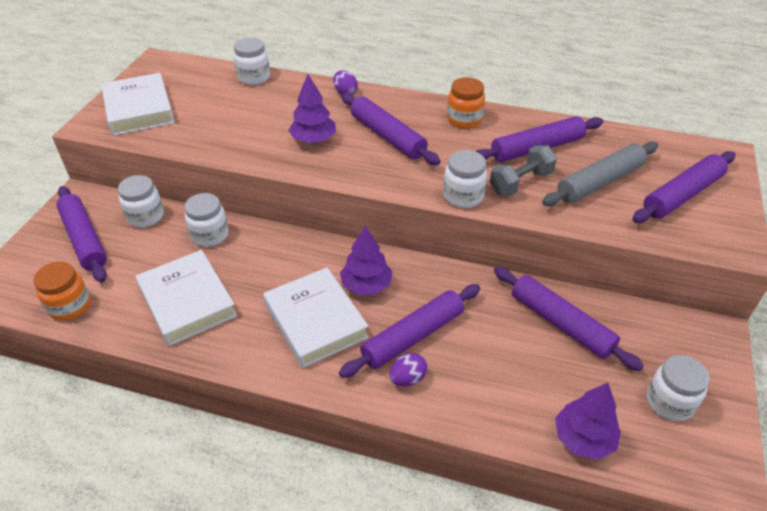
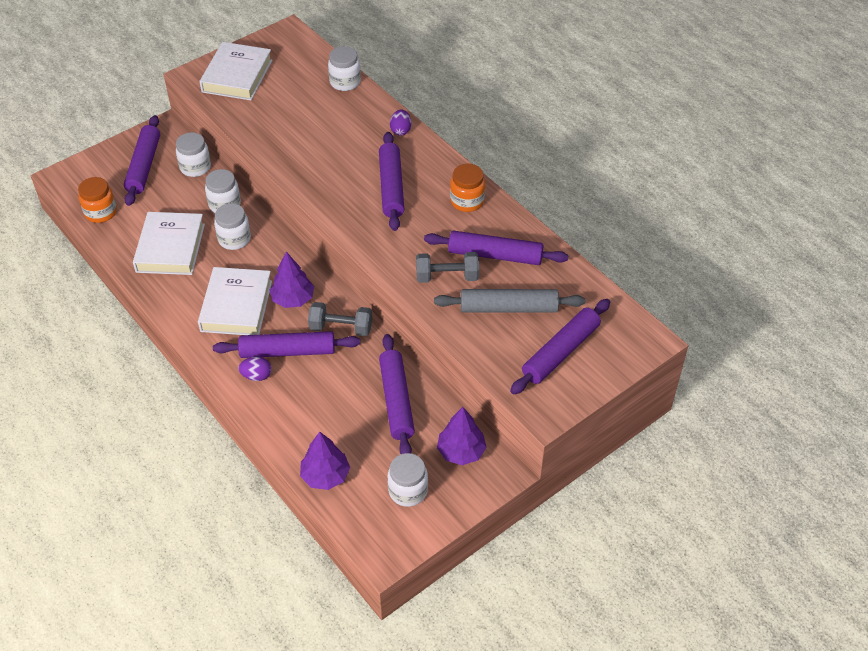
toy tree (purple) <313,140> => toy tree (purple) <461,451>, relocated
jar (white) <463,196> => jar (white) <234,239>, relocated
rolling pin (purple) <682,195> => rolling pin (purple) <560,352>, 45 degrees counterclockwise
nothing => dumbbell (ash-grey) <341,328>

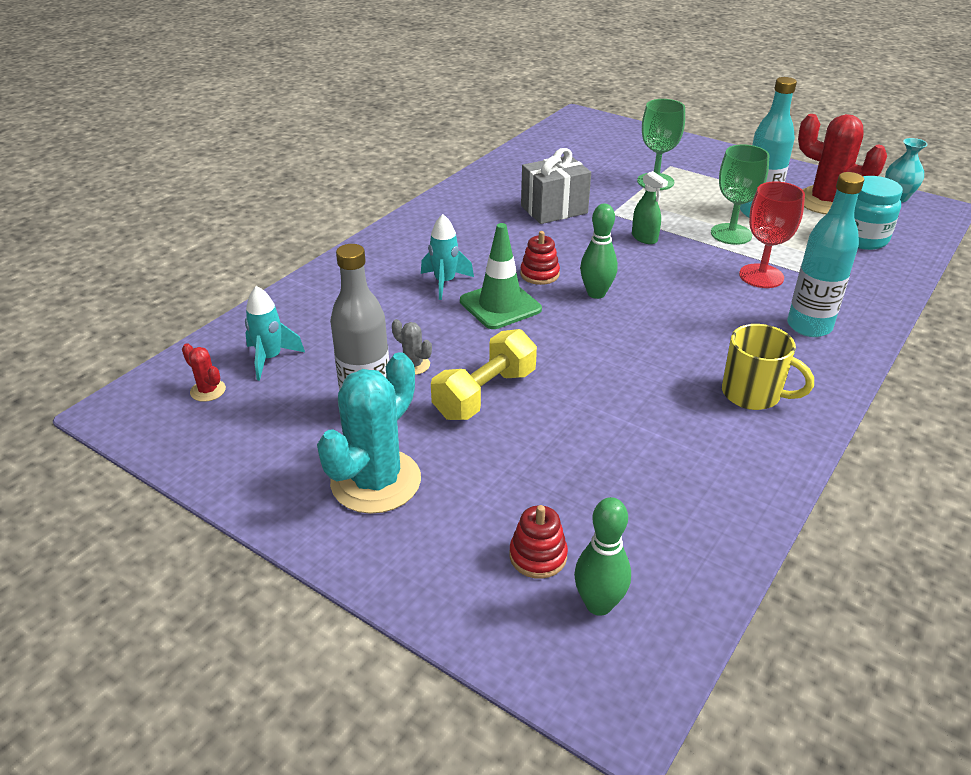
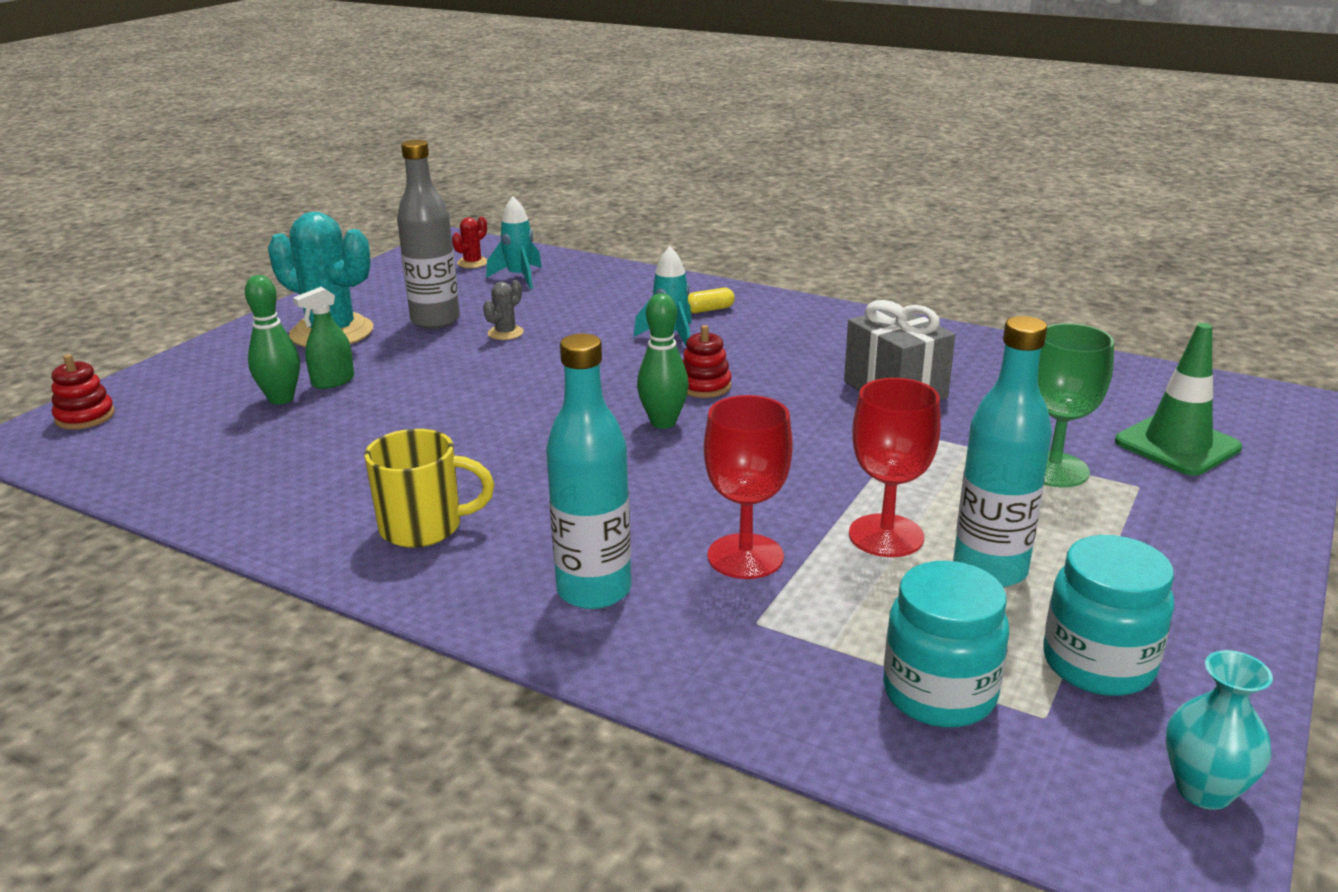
cactus (scarlet) <826,202> => jar (turquoise) <1098,664>
goblet (emerald) <731,234> => goblet (scarlet) <886,536>
spray bottle (emerald) <644,238> => spray bottle (emerald) <333,381>, relocated
safety cone (emerald) <500,305> => safety cone (emerald) <1177,445>, relocated
tea mug (bright yellow) <753,394> => tea mug (bright yellow) <424,527>, 120 degrees counterclockwise
dumbbell (bright yellow) <485,394> => nothing
tenpin (emerald) <598,604> => tenpin (emerald) <281,399>, relocated
stacking toy (scarlet) <538,556> => stacking toy (scarlet) <85,417>, relocated
nothing => pill (bright yellow) <709,310>

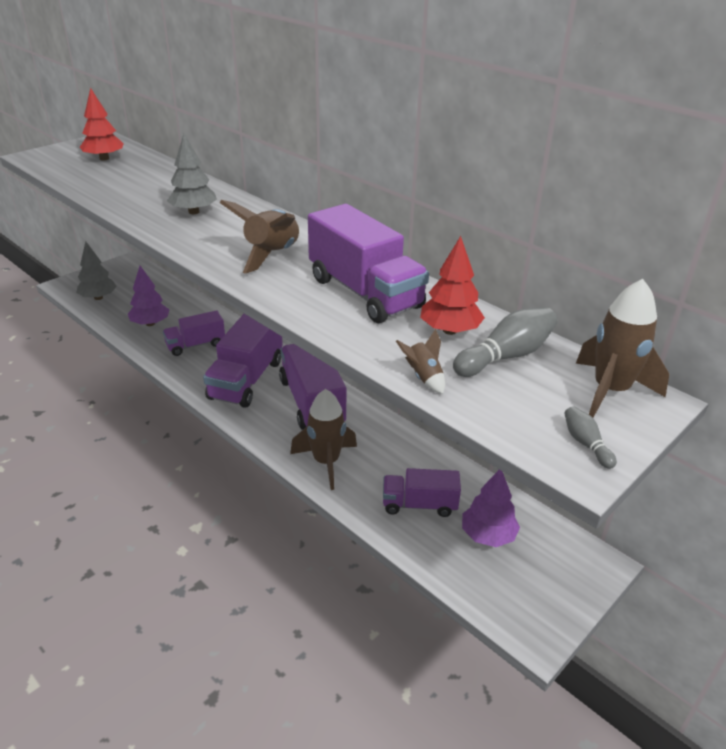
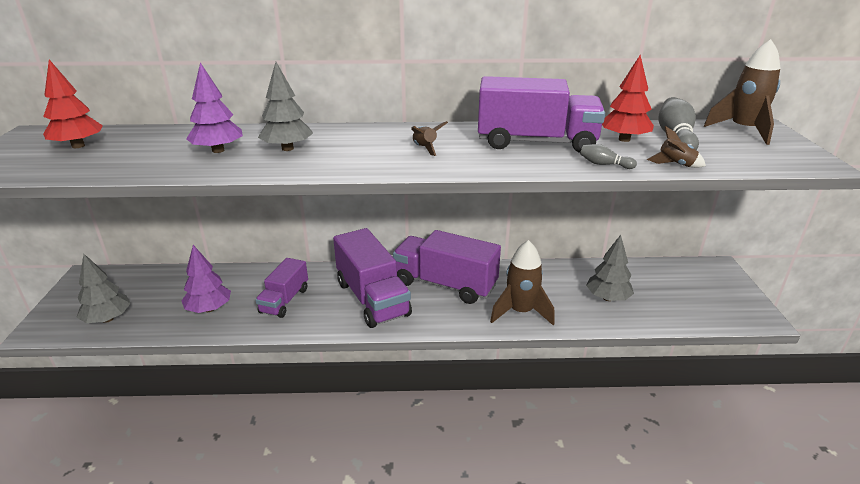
toy rocket (brown) <272,255> => toy rocket (brown) <425,149>, x0.51
tenpin (ash-grey) <586,444> => tenpin (ash-grey) <604,164>, relocated
truck (purple) <419,505> => toy tree (ash-grey) <607,298>
toy tree (purple) <488,535> => toy tree (purple) <218,150>, relocated

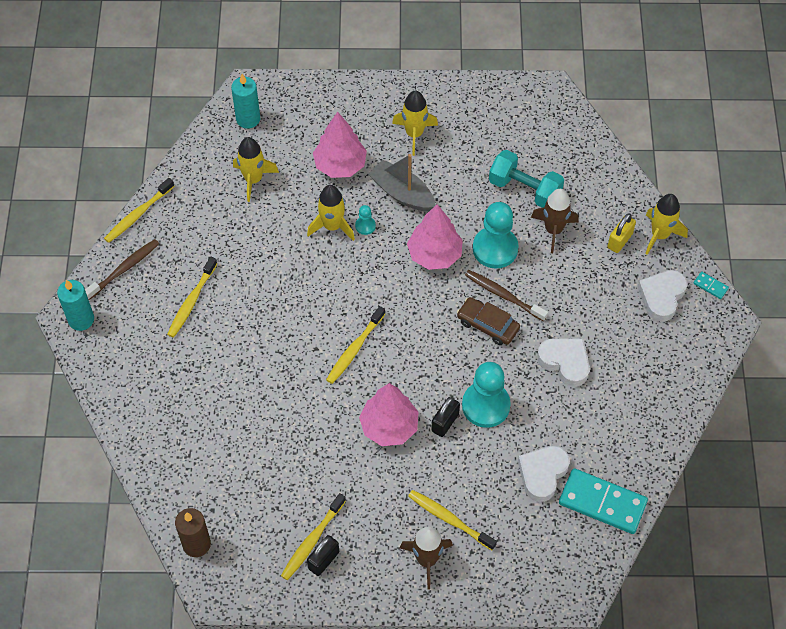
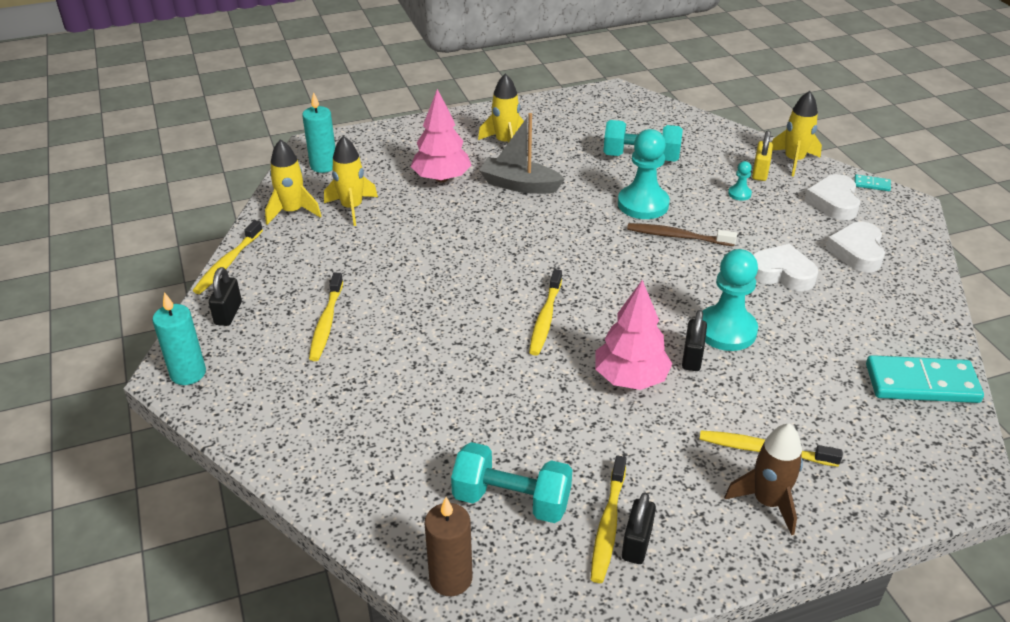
toy rocket (bright yellow) <332,226> => toy rocket (bright yellow) <292,211>, relocated
toy rocket (brown) <553,230> => nothing
toy tree (rose-pink) <434,254> => nothing
game pawn (turquoise) <365,226> => game pawn (turquoise) <739,194>, relocated
tooth brush (brown) <124,269> => lock (ebony) <228,313>
toy car (brown) <487,325> => nothing
heart (white) <542,474> => heart (white) <857,252>, relocated
nothing => dumbbell (turquoise) <511,500>

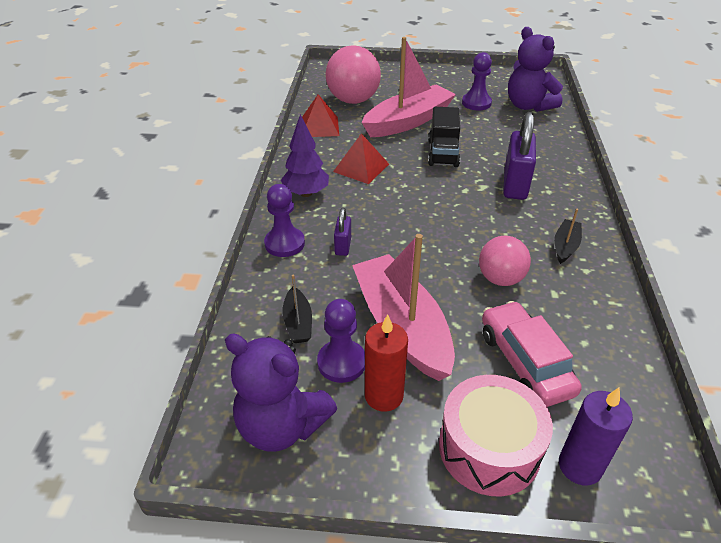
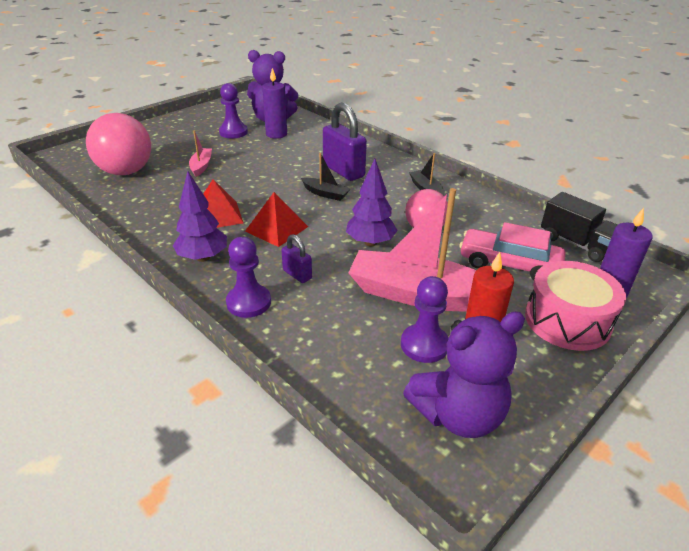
boat (rose-pink) <408,121> => boat (rose-pink) <201,166>, x0.45
pyramid shape (scarlet) <319,127> => pyramid shape (scarlet) <276,229>, relocated
truck (ebony) <443,153> => truck (ebony) <576,244>, relocated
boat (ebony) <298,322> => boat (ebony) <325,194>, relocated
nothing => pillar candle (purple) <276,134>
nothing => toy tree (purple) <370,242>

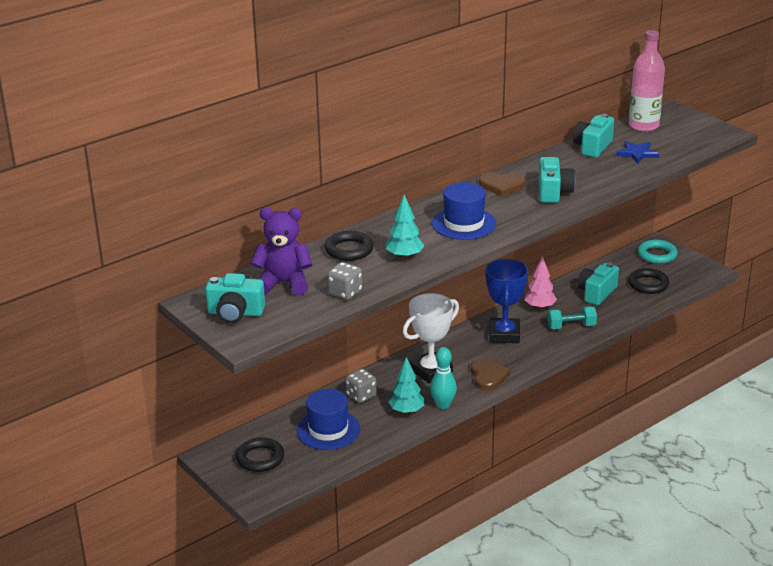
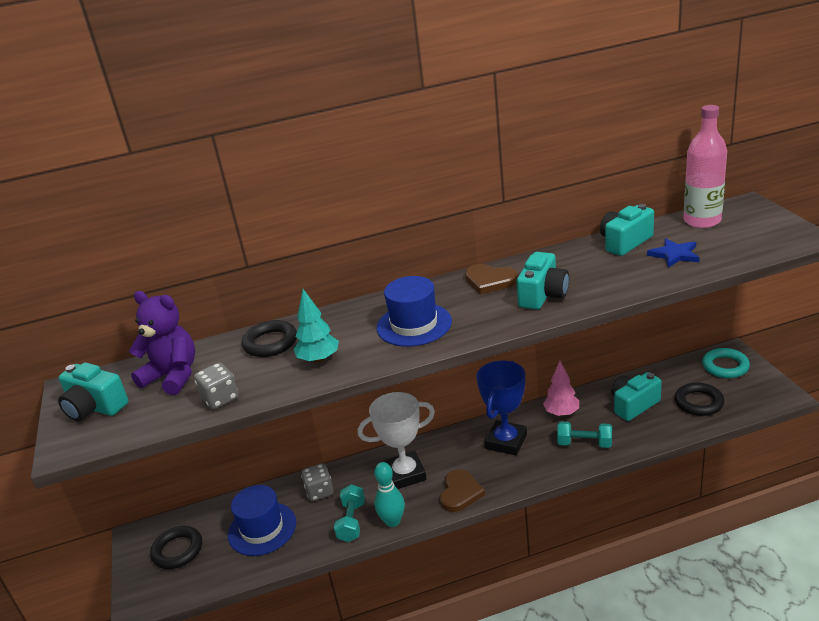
toy tree (turquoise) <407,411> => dumbbell (turquoise) <351,521>

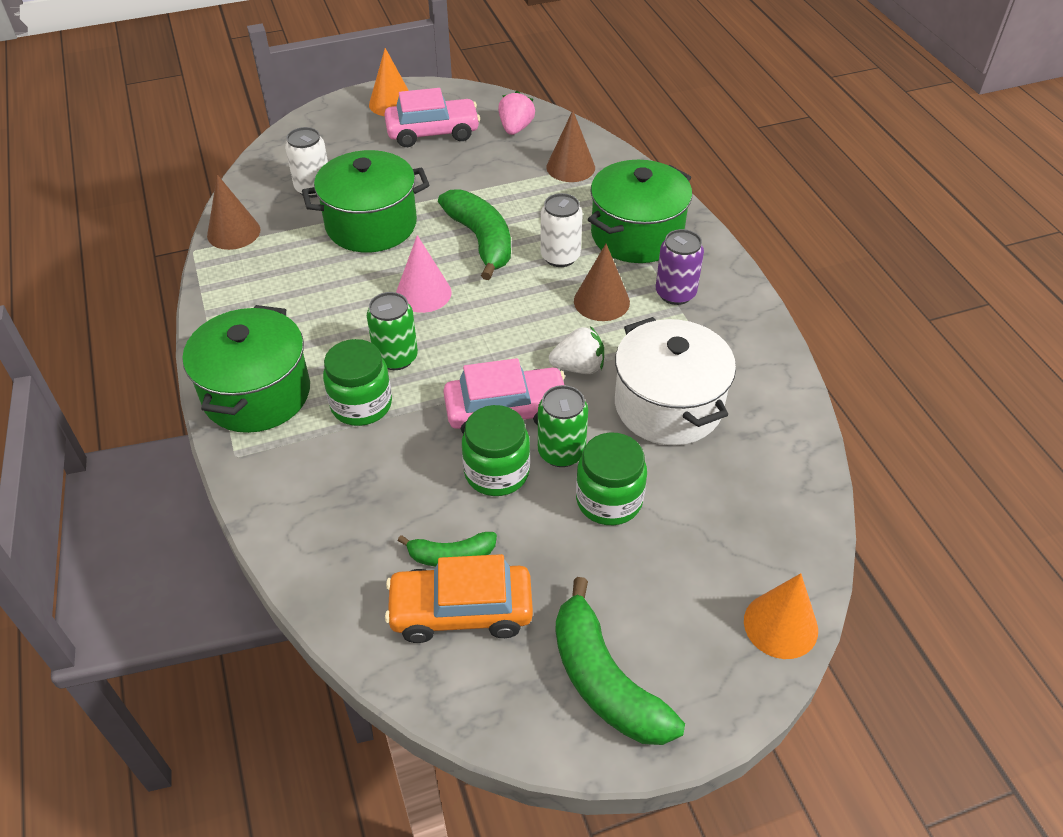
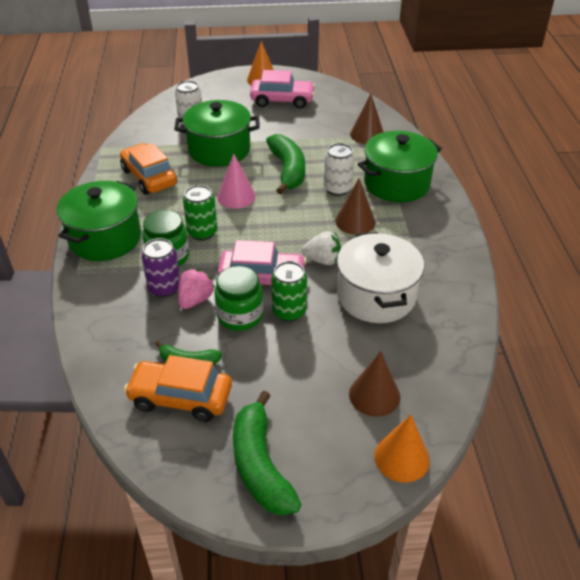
strawberry (rose-pink) <515,128> => strawberry (rose-pink) <195,300>, relocated
cone shape (brown) <233,232> => cone shape (brown) <374,395>, relocated
can (purple) <675,293> => can (purple) <164,288>, relocated
jar (emerald) <609,500> => nothing
nothing => toy car (orange-coloured) <149,177>

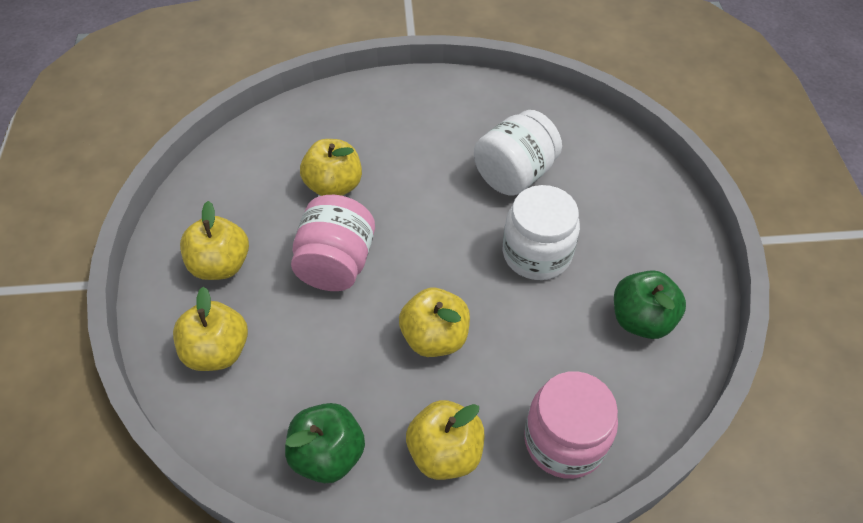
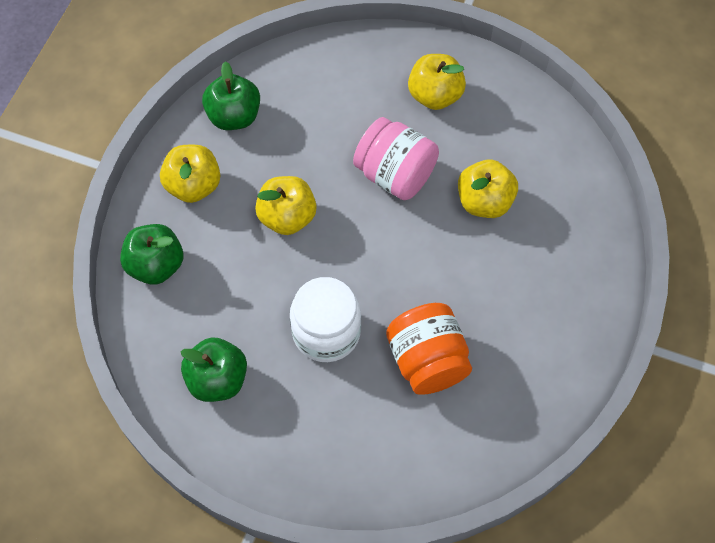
jar (white) <514,174> => jar (orange-coloured) <427,360>
apple fruit (bright yellow) <217,351> => nothing
jar (rose-pink) <564,440> => apple fruit (emerald) <156,265>

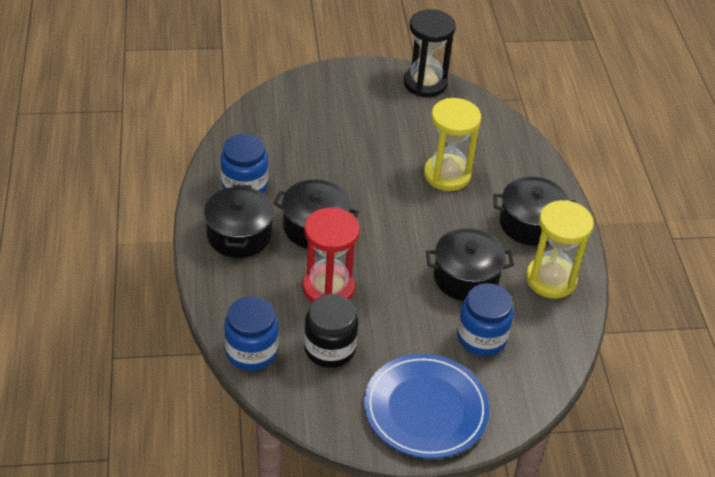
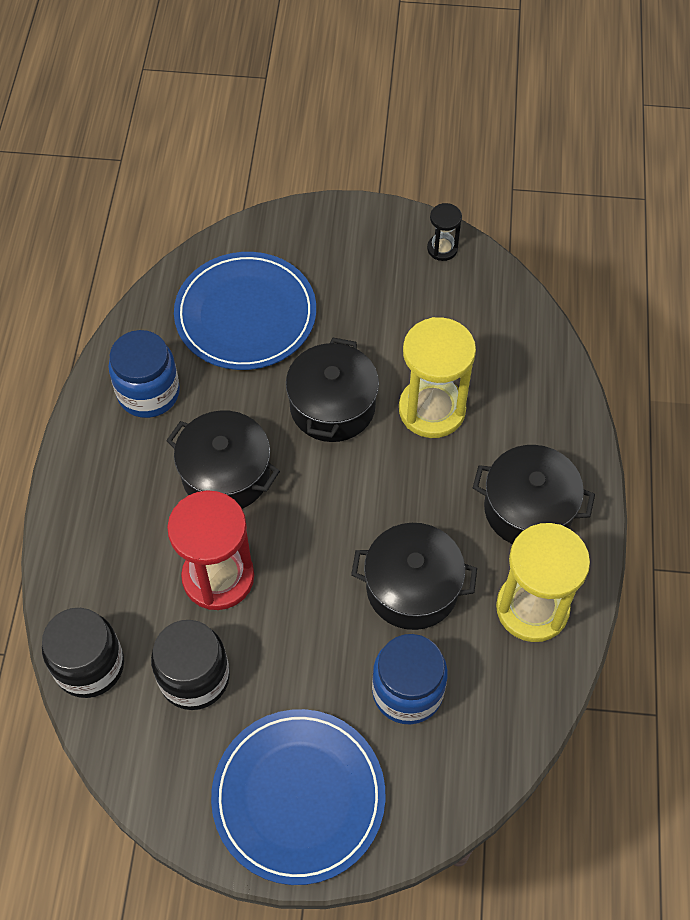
sand timer (ebony) <425,83> => sand timer (ebony) <442,249>, x0.49
stockpot (ebony) <239,235> => stockpot (ebony) <332,406>, relocated
jar (cobalt) <251,351> => jar (ebony) <89,665>
nothing => flat dish (cobalt) <245,314>

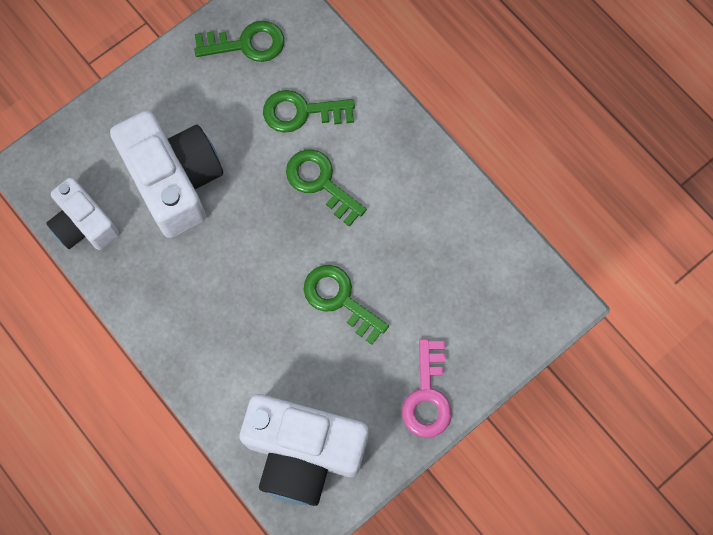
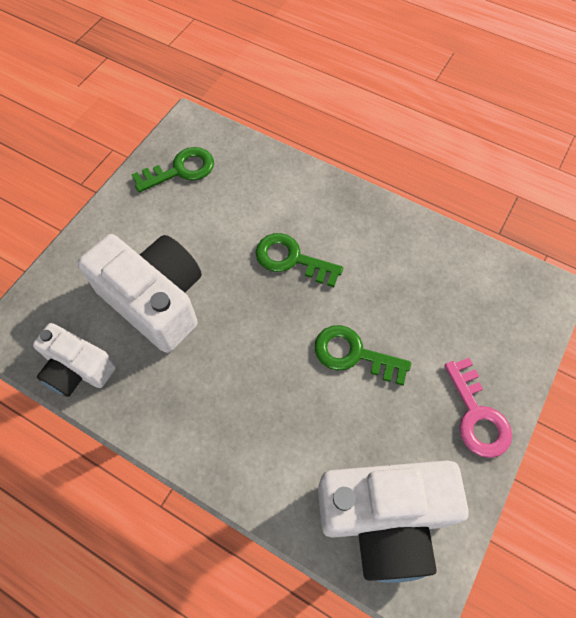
door key (emerald) <302,112> => nothing

